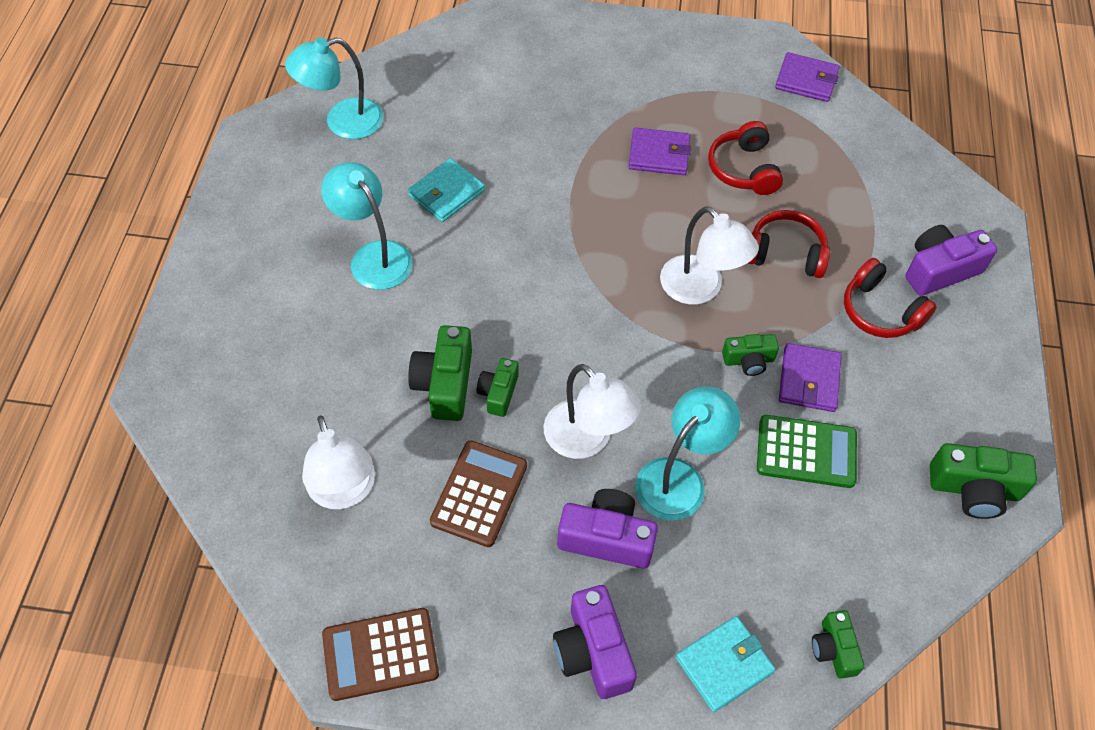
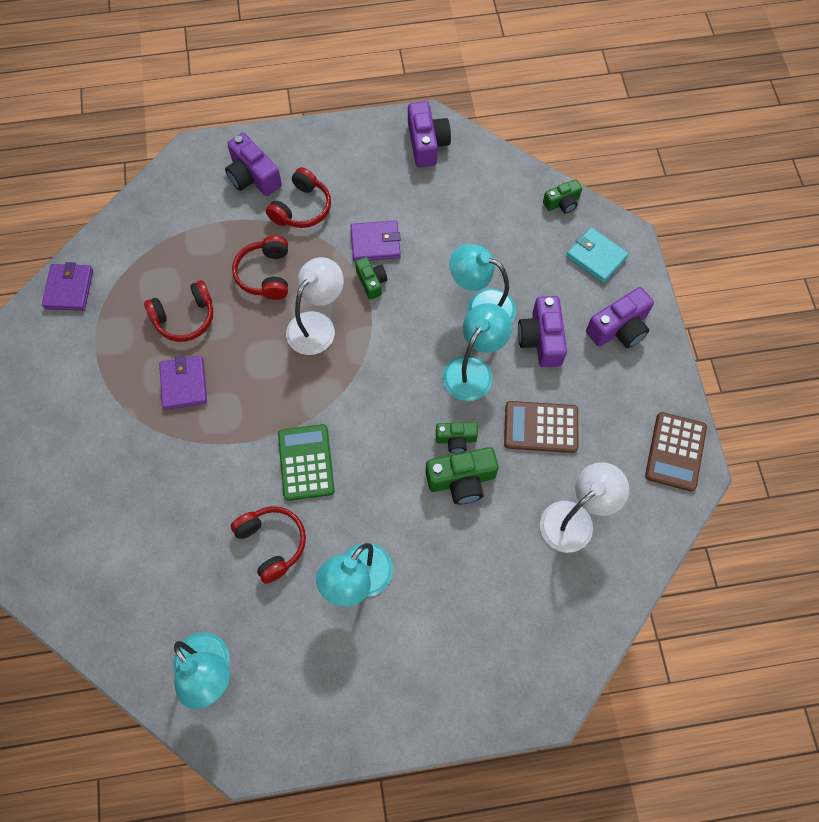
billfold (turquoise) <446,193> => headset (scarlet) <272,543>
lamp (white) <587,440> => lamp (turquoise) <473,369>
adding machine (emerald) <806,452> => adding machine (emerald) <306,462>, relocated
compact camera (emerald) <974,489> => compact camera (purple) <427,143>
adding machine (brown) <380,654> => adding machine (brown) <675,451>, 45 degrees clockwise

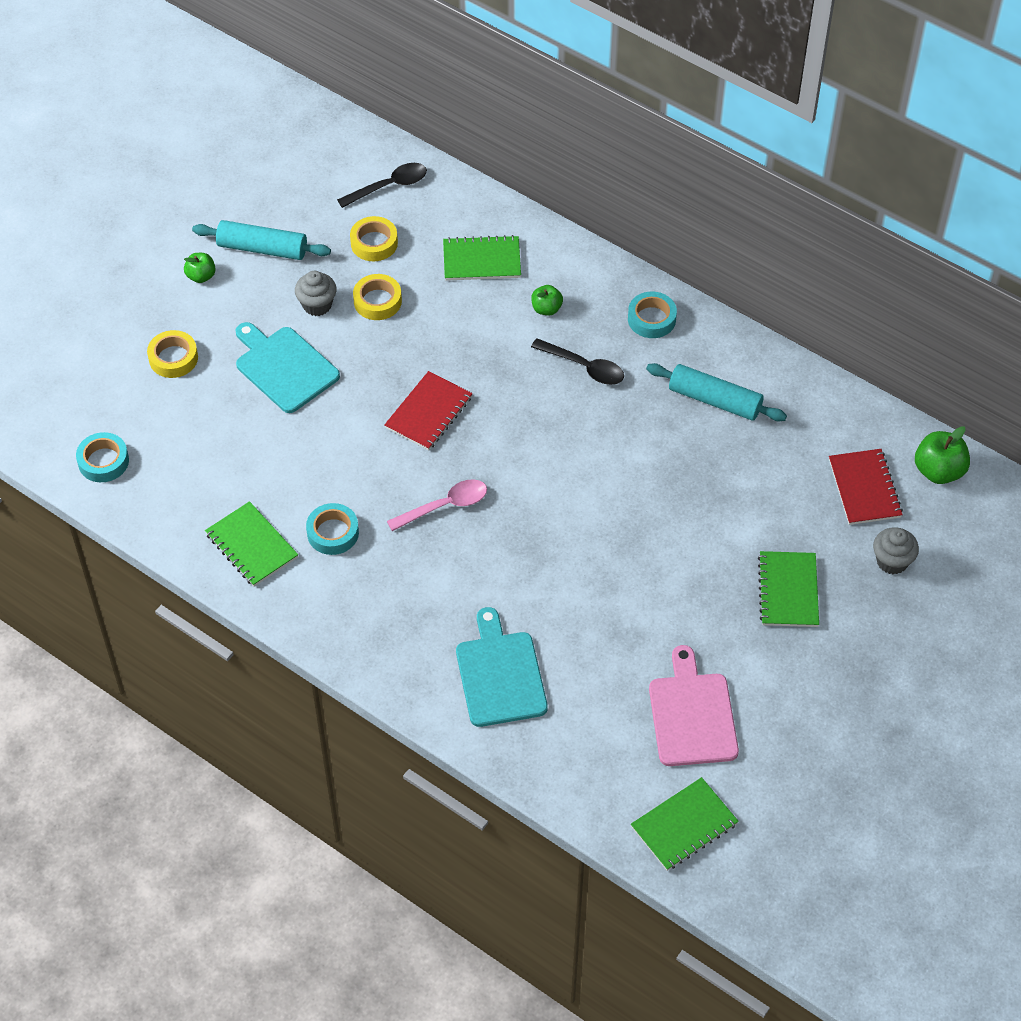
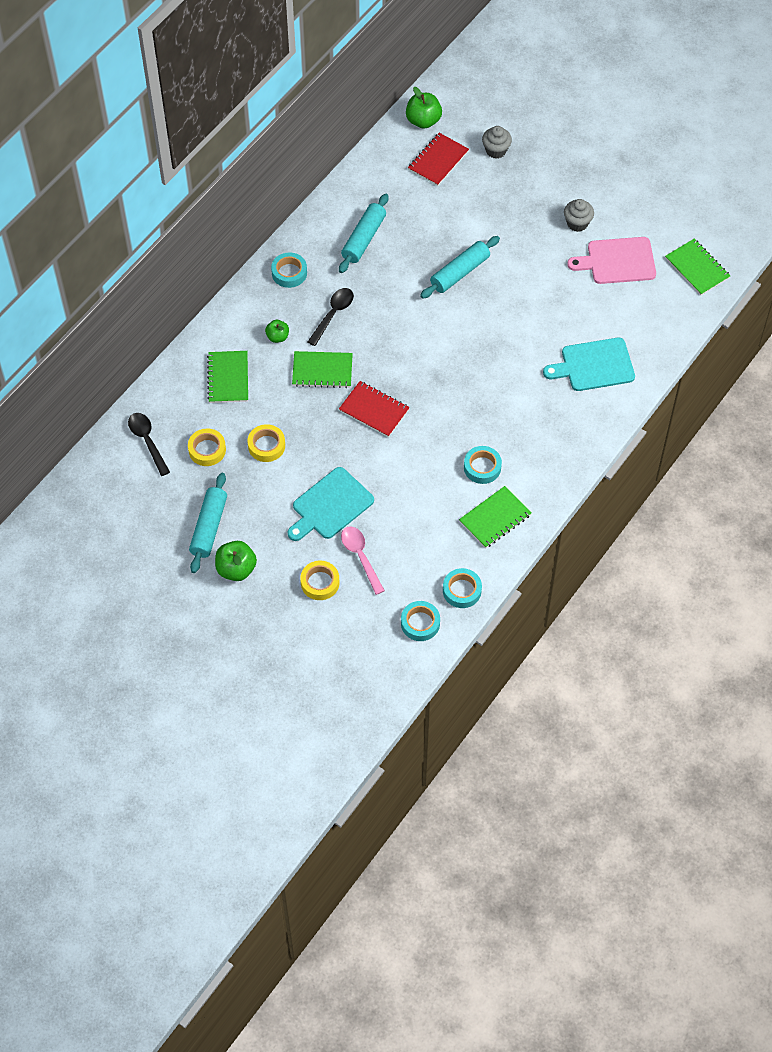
apple fruit (emerald) <201,276> => apple fruit (emerald) <236,569>, x1.63
muffin (ash-grey) <317,305> => muffin (ash-grey) <577,223>, relocated
notebook (scarlet) <864,488> => notebook (scarlet) <438,160>, 45 degrees counterclockwise
teaspoon (rose-pink) <444,506> => teaspoon (rose-pink) <361,557>, relocated
notebook (emerald) <788,591> => notebook (emerald) <322,371>, relocated
nothing => rolling pin (turquoise) <460,272>
nothing => sticky tape (turquoise) <462,590>

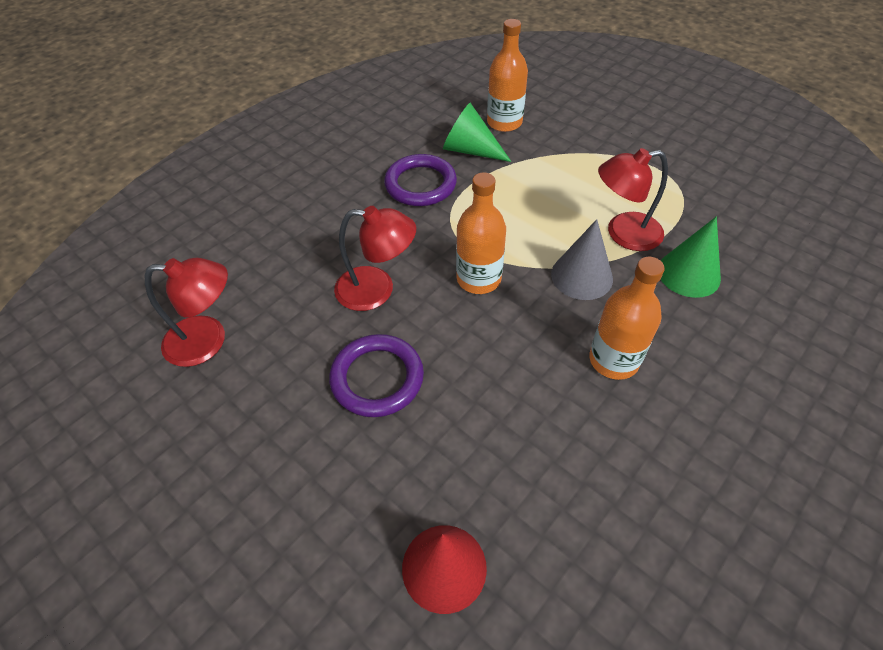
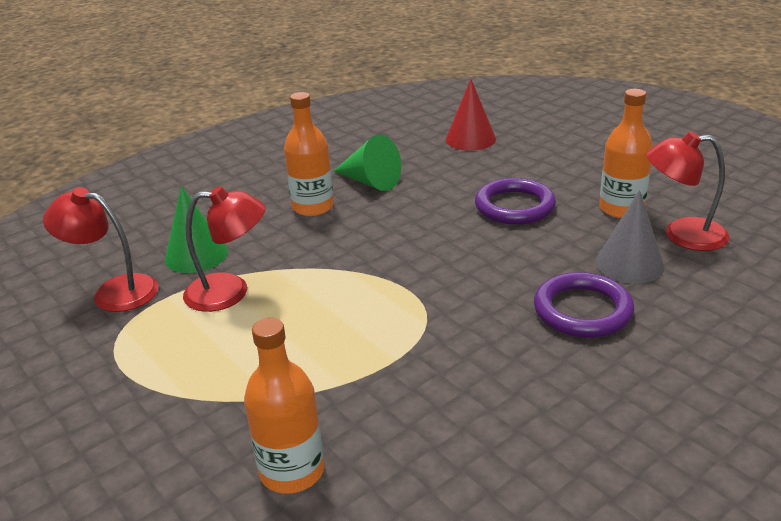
cone shape (emerald) <470,150> => cone shape (emerald) <370,182>, relocated
ring (purple) <420,184> => ring (purple) <582,310>, relocated
drink bottle (orange-coloured) <478,279> => drink bottle (orange-coloured) <621,209>, relocated
lamp (scarlet) <377,290> => lamp (scarlet) <114,291>, relocated
cone shape (ash-grey) <581,276> => cone shape (ash-grey) <629,264>, relocated

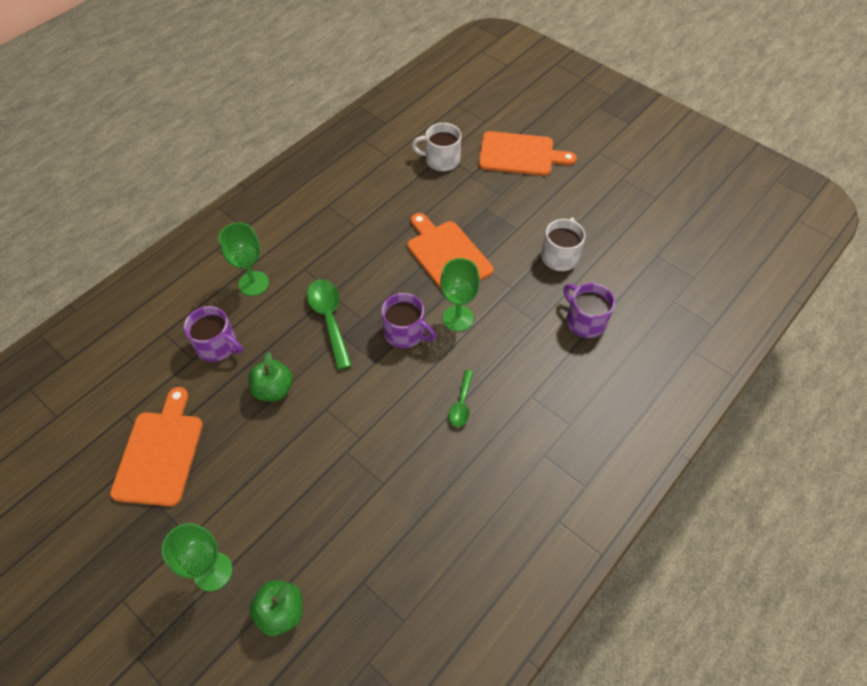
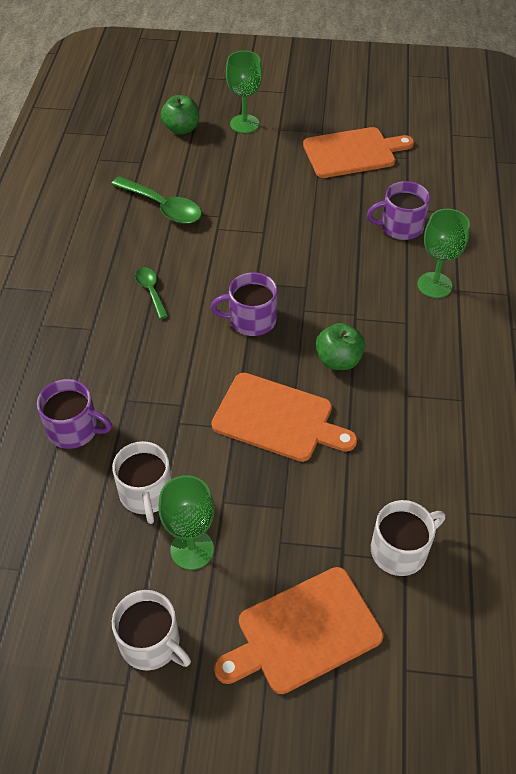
goblet (emerald) <458,318> => goblet (emerald) <192,549>, relocated
teaspoon (emerald) <329,319> => teaspoon (emerald) <163,207>, relocated
apple fruit (emerald) <274,389> => apple fruit (emerald) <338,360>, relocated
chopping board (orange-coloured) <160,453> => chopping board (orange-coloured) <353,152>, 75 degrees counterclockwise
nothing => tea mug (white) <151,642>

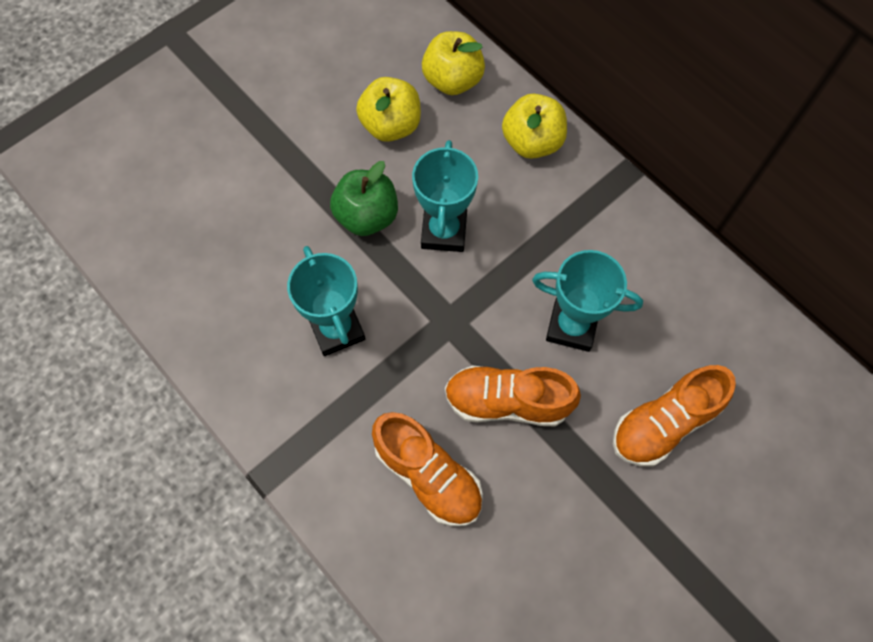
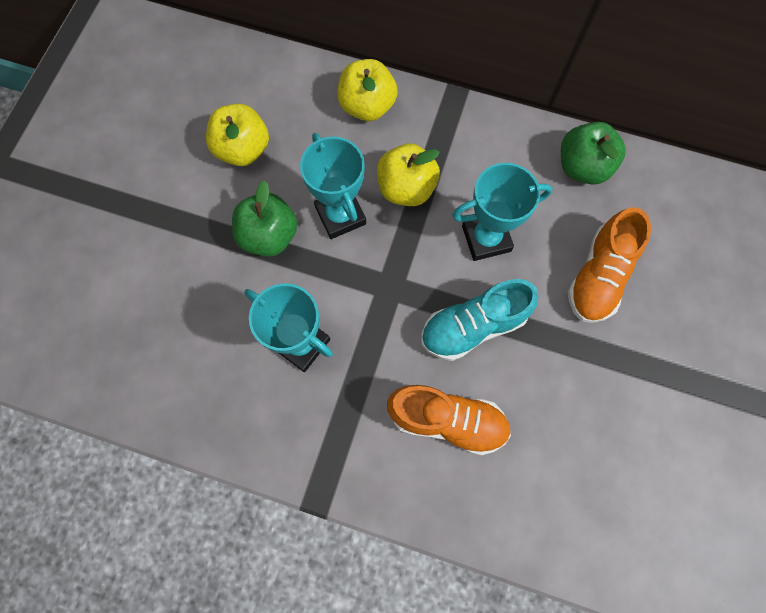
apple fruit (bright yellow) <452,80> => apple fruit (bright yellow) <406,188>, relocated
shoe (orange-coloured) <507,402> => shoe (turquoise) <473,326>
nothing => apple fruit (emerald) <582,167>

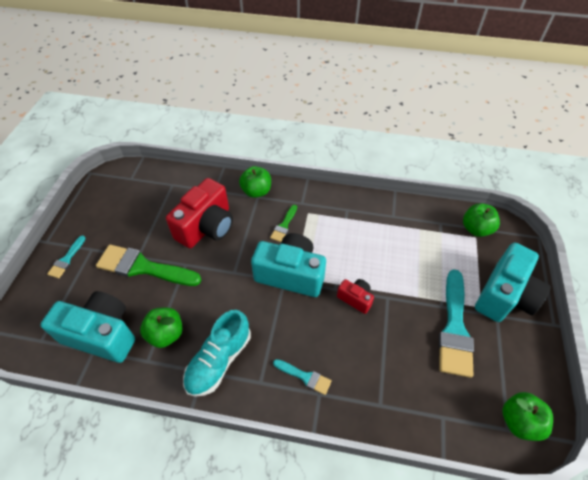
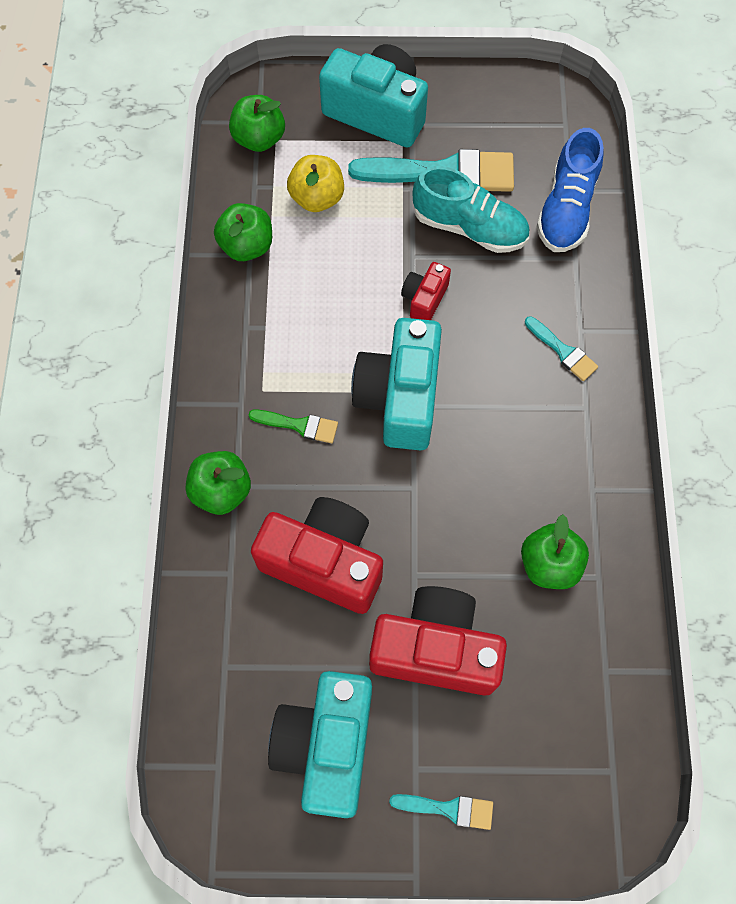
brush (emerald) <143,267> => compact camera (scarlet) <435,649>
compact camera (turquoise) <102,334> => compact camera (turquoise) <327,746>, relocated
shoe (turquoise) <219,360> => shoe (turquoise) <469,227>, relocated
brush (turquoise) <305,377> => brush (turquoise) <563,351>, 120 degrees clockwise
apple fruit (emerald) <519,421> => apple fruit (emerald) <247,246>, relocated
nothing => shoe (cobalt) <566,209>
nothing => apple fruit (bright yellow) <317,198>

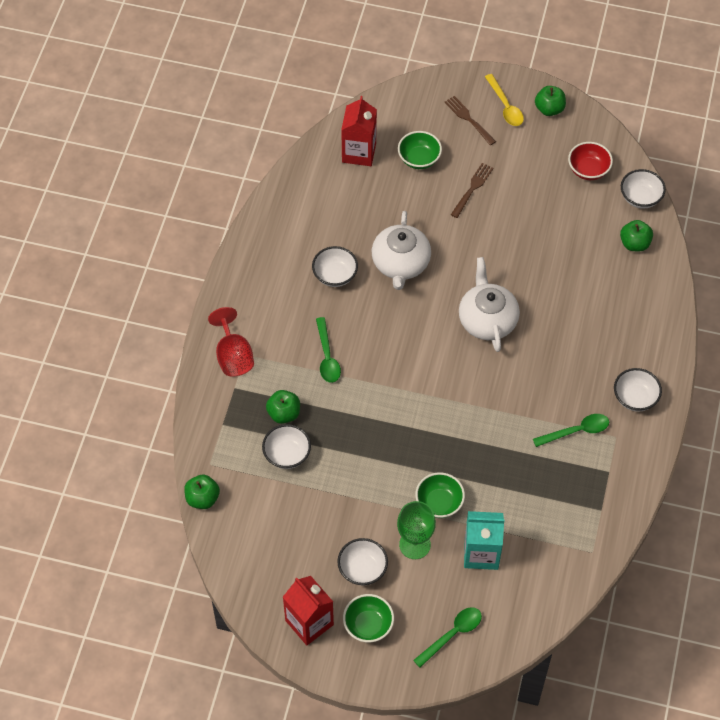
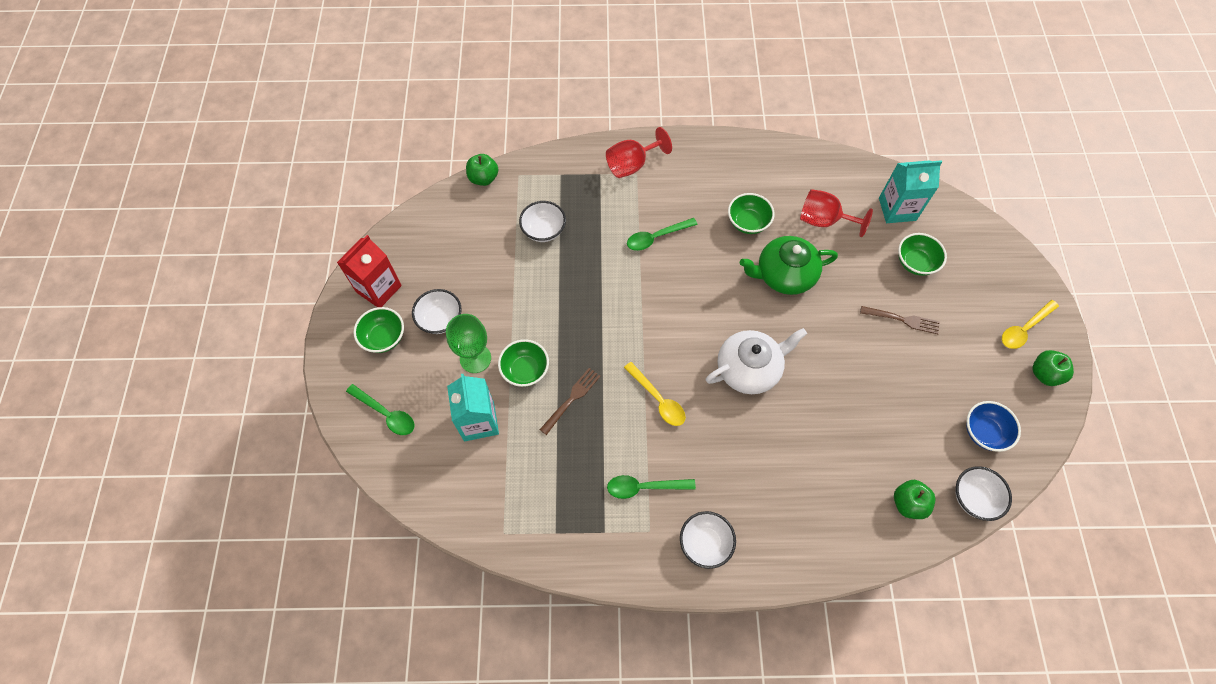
juice carton (scarlet) <359,152> => juice carton (turquoise) <897,209>
dinner fork (brown) <469,119> => dinner fork (brown) <571,399>, relocated
bowl (scarlet) <588,170> => bowl (cobalt) <984,432>
china teapot (white) <400,263> => china teapot (emerald) <784,275>
bowl (white) <335,275> => bowl (emerald) <748,222>
apple fruit (emerald) <284,413> => nothing
teaspoon (emerald) <576,431> => teaspoon (emerald) <644,487>, 120 degrees clockwise
nothing => goblet (scarlet) <824,220>
nothing => teaspoon (bright yellow) <658,399>

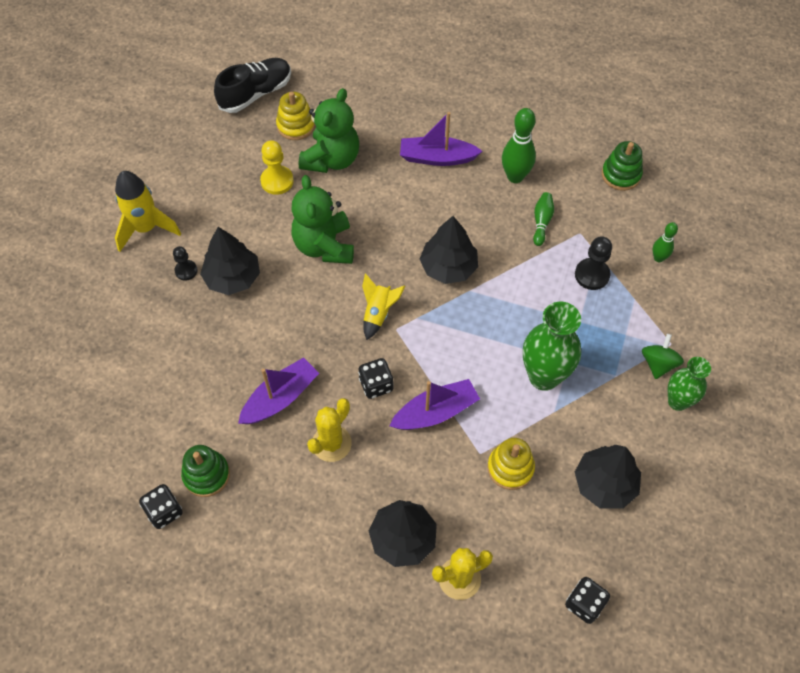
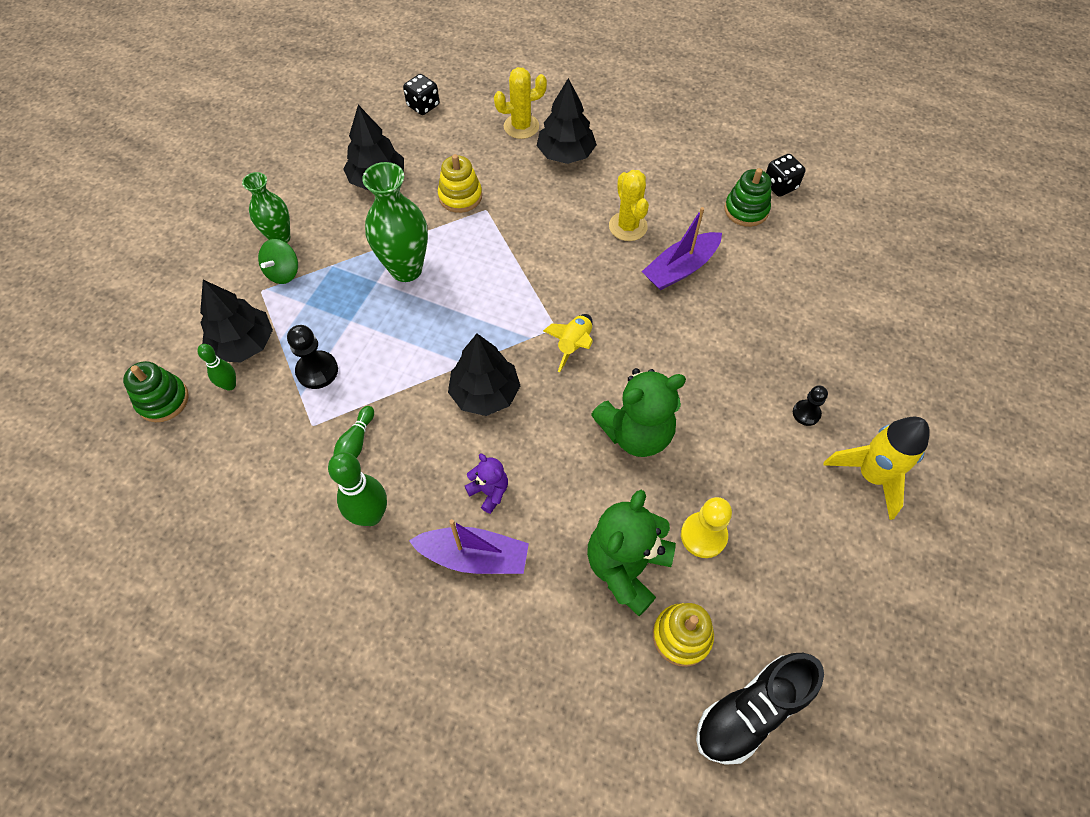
stacking toy (emerald) <621,175> => stacking toy (emerald) <163,400>, relocated
teddy (emerald) <324,246> => teddy (emerald) <636,433>, 75 degrees clockwise
toy tree (ebony) <232,277> => toy tree (ebony) <243,344>, relocated
die (ebony) <376,385> => nothing
boat (purple) <435,412> => nothing
cactus (bright yellow) <331,443> => cactus (bright yellow) <628,226>, 60 degrees counterclockwise
nothing => teddy (purple) <489,491>

